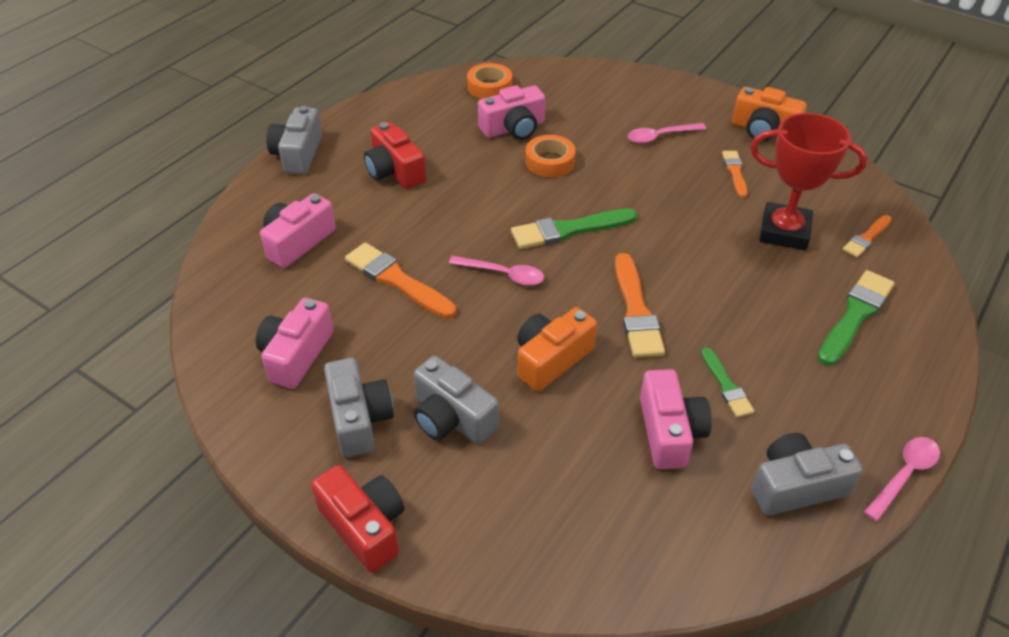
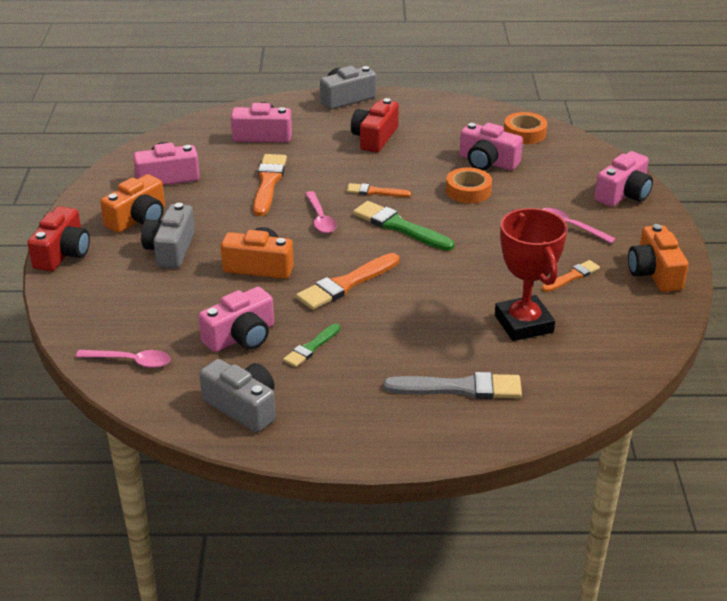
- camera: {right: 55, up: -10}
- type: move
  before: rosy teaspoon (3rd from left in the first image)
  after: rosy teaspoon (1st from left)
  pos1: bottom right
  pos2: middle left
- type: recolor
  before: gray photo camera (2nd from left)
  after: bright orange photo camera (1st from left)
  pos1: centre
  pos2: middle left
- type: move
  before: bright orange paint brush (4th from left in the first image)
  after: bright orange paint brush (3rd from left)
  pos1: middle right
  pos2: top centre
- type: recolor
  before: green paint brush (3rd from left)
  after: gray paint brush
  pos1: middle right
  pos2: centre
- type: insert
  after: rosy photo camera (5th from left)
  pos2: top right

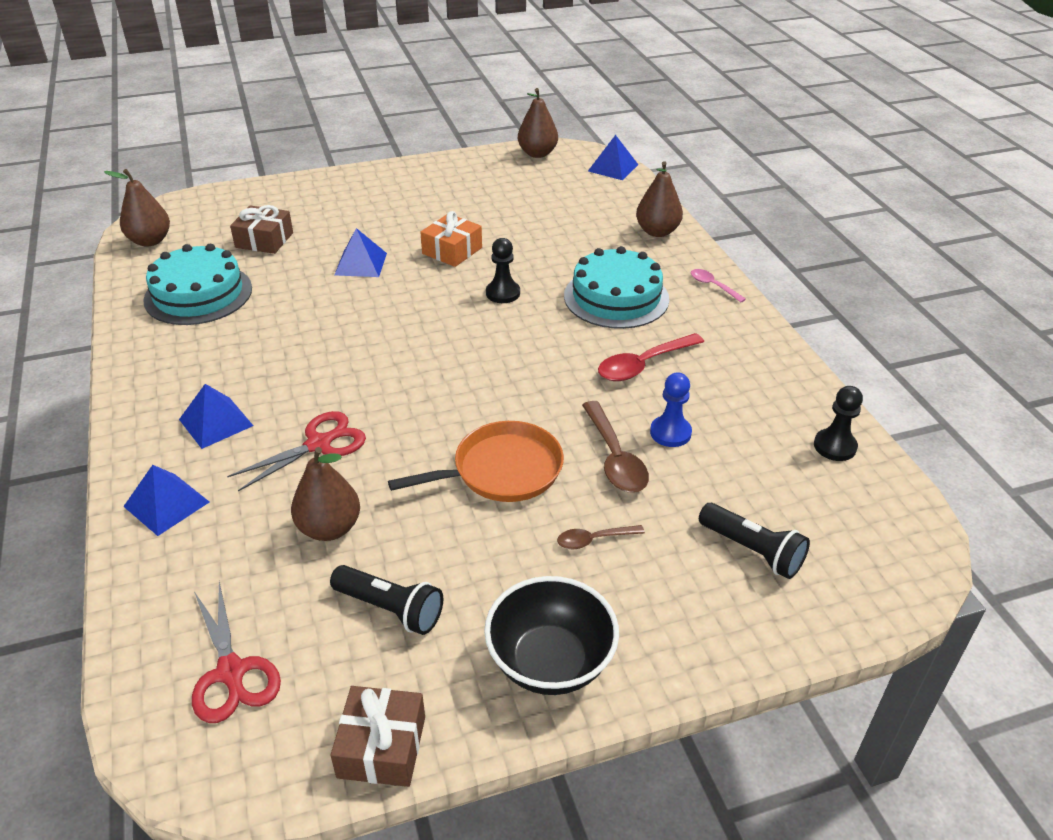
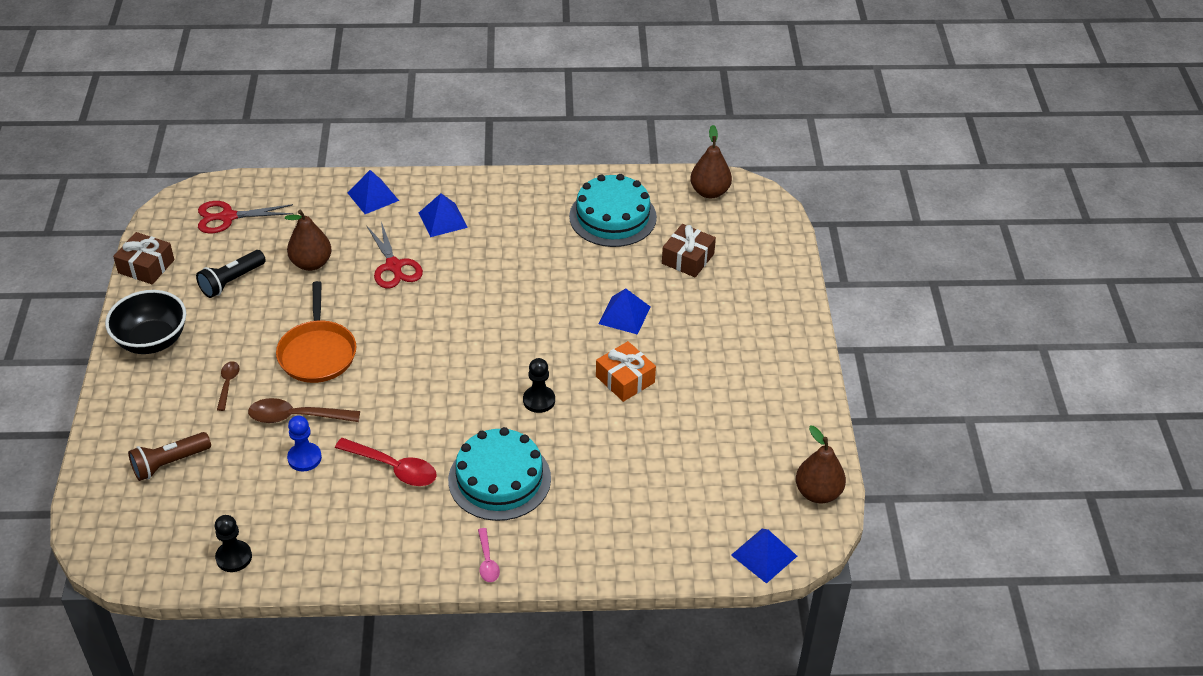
- camera: {right: 105, up: 5}
- type: recolor
  before: ebony pocket torch (2nd from left)
  after: brown pocket torch
  pos1: middle right
  pos2: bottom left
- type: rotate
  before: crimson teaspoon
  pos1: centre
  pos2: bottom left
  turn: 135
- type: rotate
  before: rosy teaspoon
  pos1: middle right
  pos2: bottom centre
  turn: 105
- type: delete
  before: brown toy pear (4th from left)
  pos1: top centre

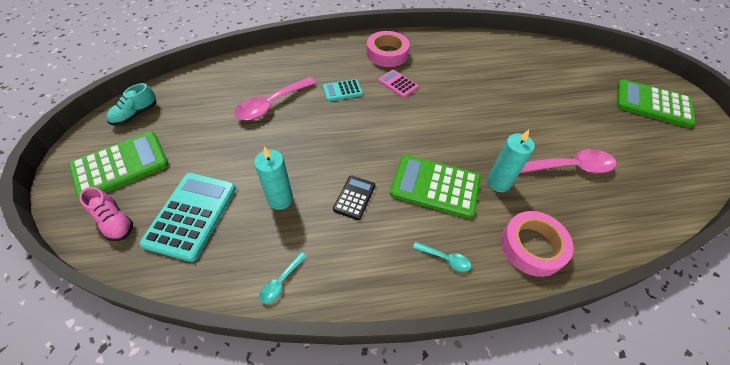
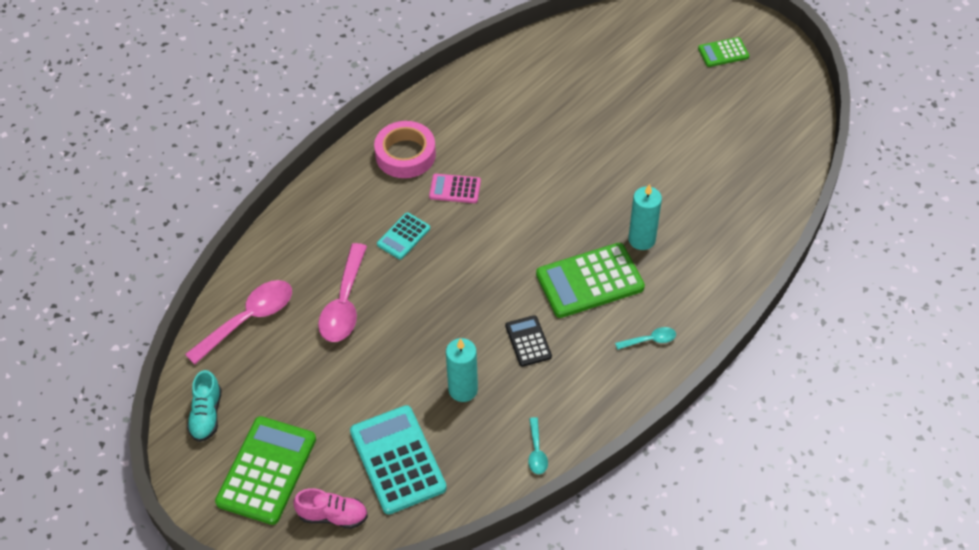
- camera: {right: -35, up: 0}
- type: move
  before: rosy teaspoon (2nd from left in the first image)
  after: rosy teaspoon (1st from left)
  pos1: middle right
  pos2: middle left
- type: resize
  before: green pocket calculator (3rd from left)
  pos1: top right
  pos2: top right
  scale: 0.53
- type: delete
  before: rosy tape (2nd from left)
  pos1: bottom right

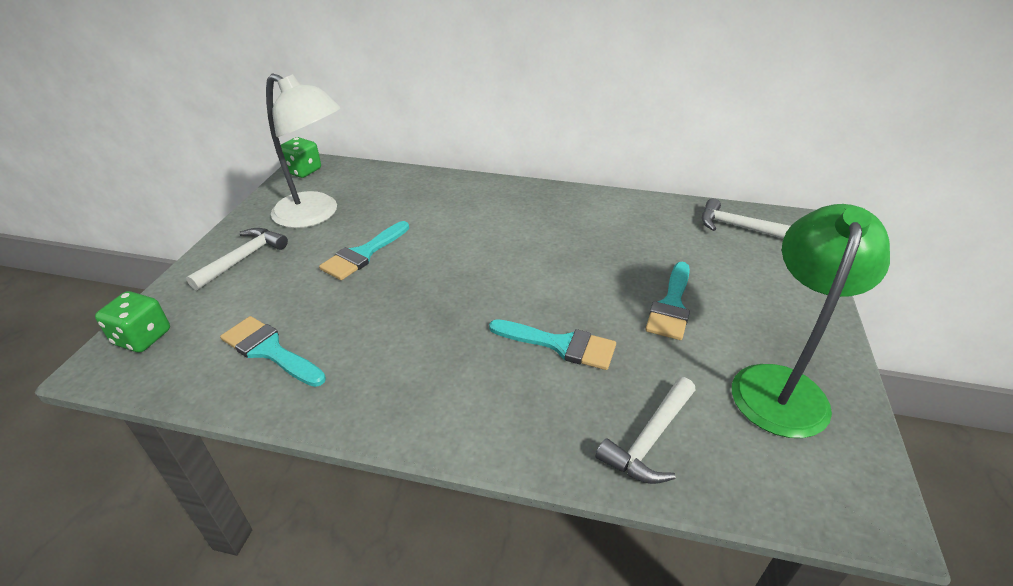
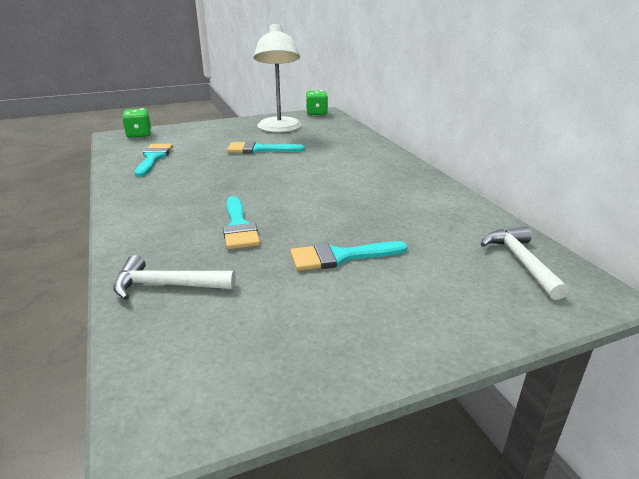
- camera: {right: 55, up: -10}
- type: delete
  before: white claw hammer (1st from left)
  pos1: middle left
- type: delete
  before: green desk lamp
  pos1: middle right

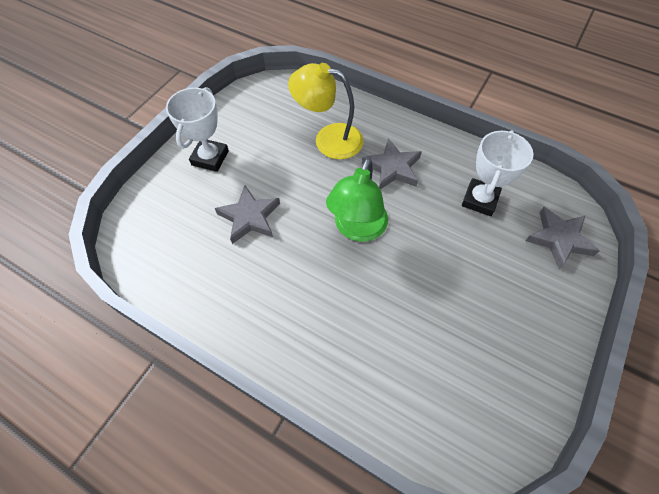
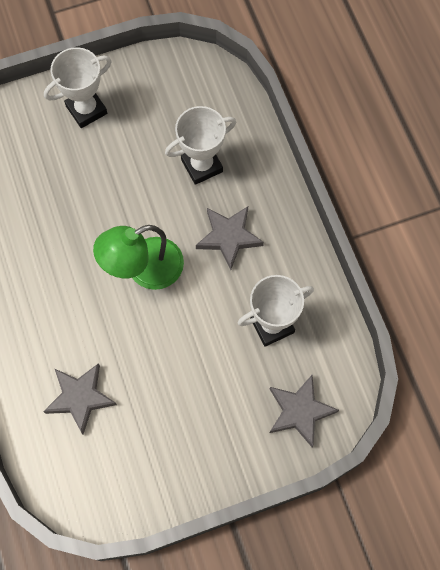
- camera: {right: 40, up: 10}
- type: move
  before: gray five-pointed star (1st from left)
  pos1: centre
  pos2: bottom left
- type: replace
  before: golden desk lamp
  after: white award cup (2nd from left)
  pos1: top centre
  pos2: top centre

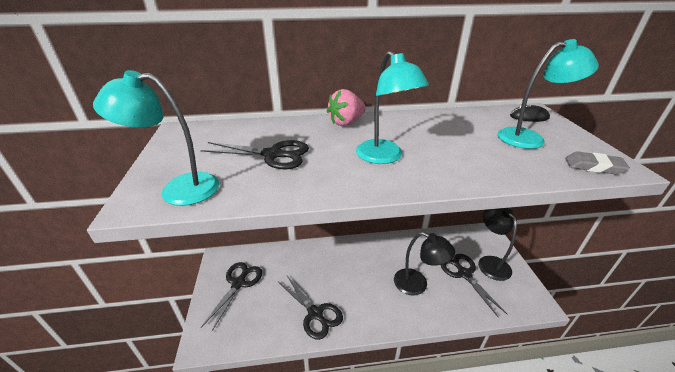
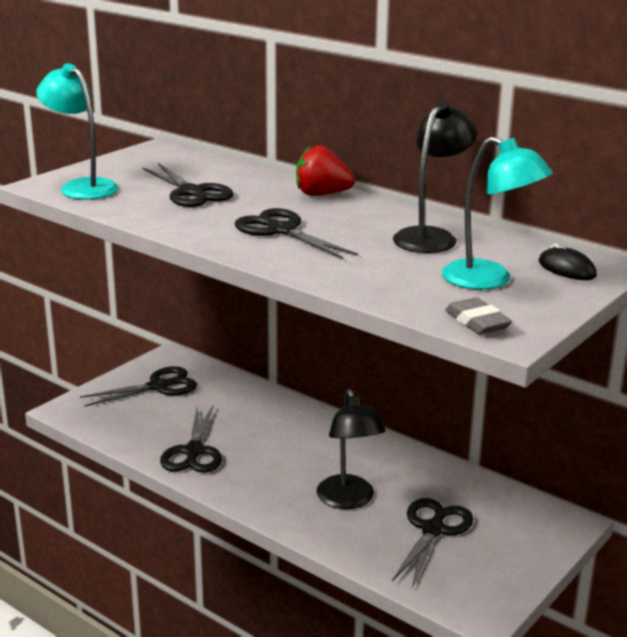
- camera: {right: 45, up: -10}
- type: replace
  before: turquoise desk lamp (2nd from left)
  after: ebony scissors (4th from left)
  pos1: top centre
  pos2: centre
- type: recolor
  before: rosy toy strawberry
  after: crimson toy strawberry
  pos1: top centre
  pos2: top centre
- type: move
  before: ebony desk lamp (2nd from left)
  pos1: middle right
  pos2: top right

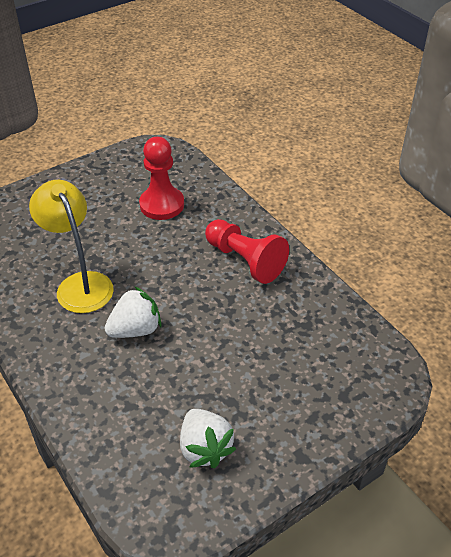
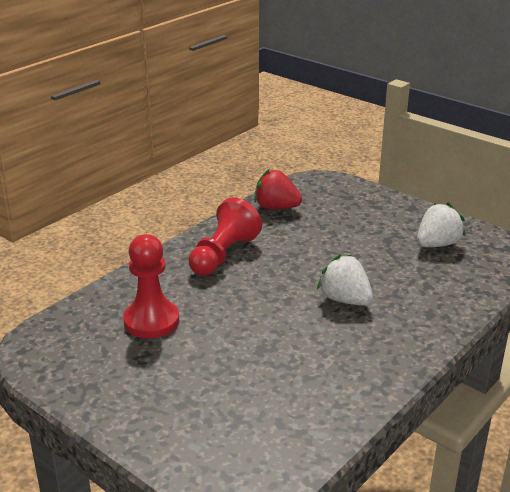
- camera: {right: -105, up: -15}
- type: insert
  after: crimson toy strawberry
  pos2: centre
- type: delete
  before: golden desk lamp
  pos1: middle left

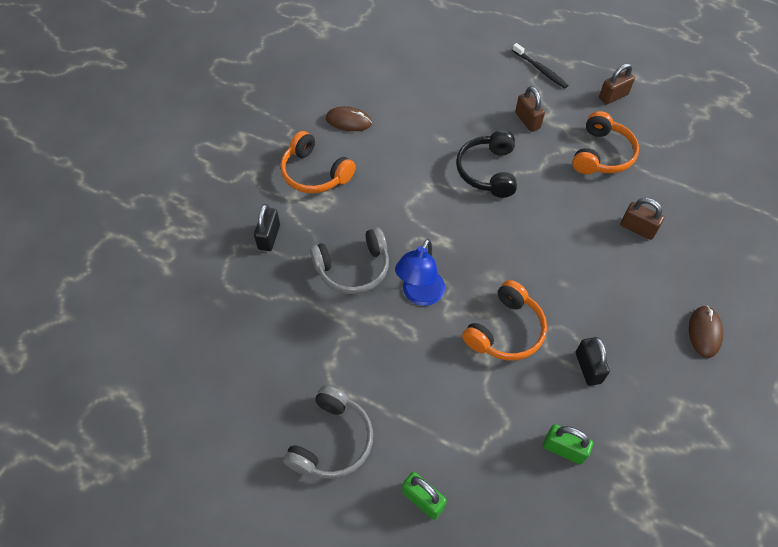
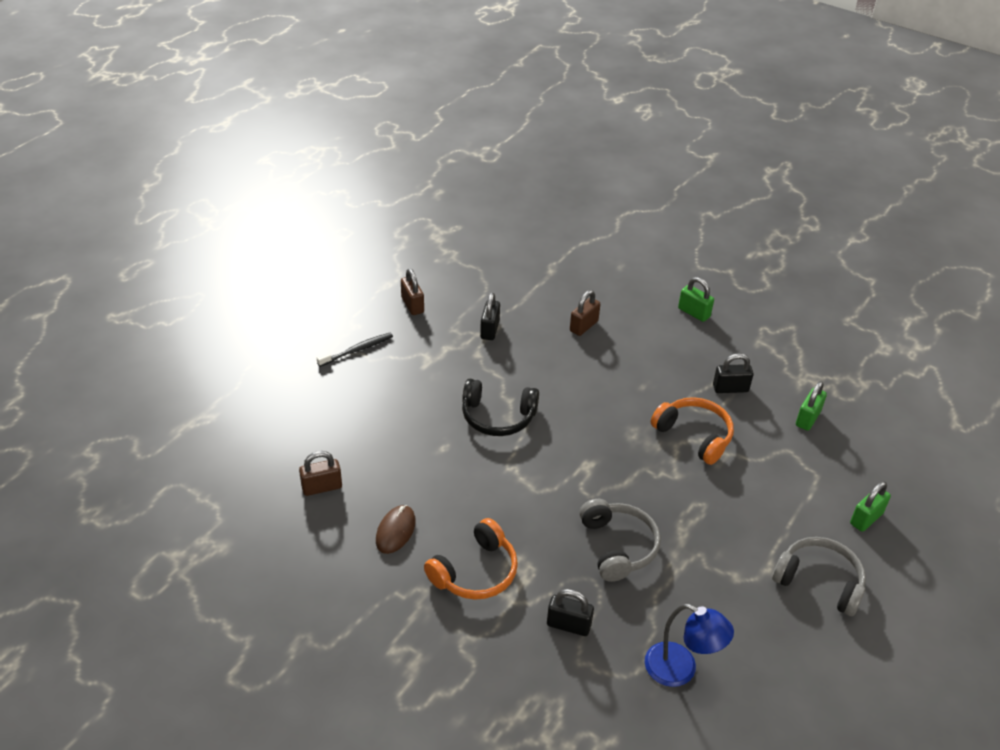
- camera: {right: -85, up: -15}
- type: move
  before: brown padlock (1st from left)
  pos1: top right
  pos2: middle left
- type: replace
  before: bright orange headphones (3rd from left)
  after: ebony padlock (1st from left)
  pos1: top right
  pos2: centre
- type: move
  before: blue desk lamp
  pos1: centre
  pos2: bottom right
- type: replace
  before: brown computer mouse (2nd from left)
  after: green padlock (1st from left)
  pos1: middle right
  pos2: middle right

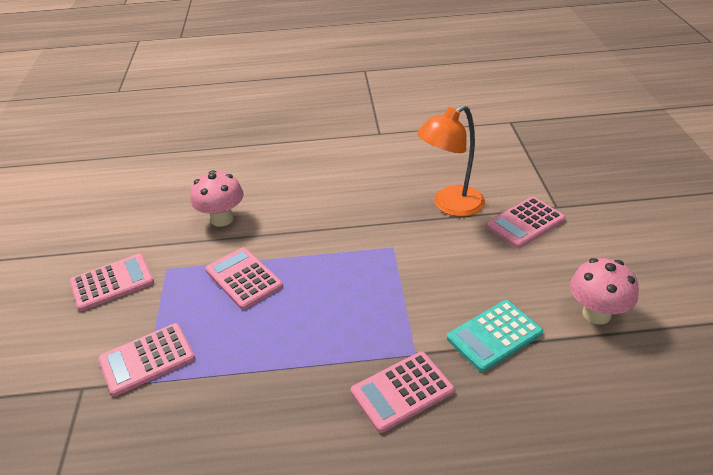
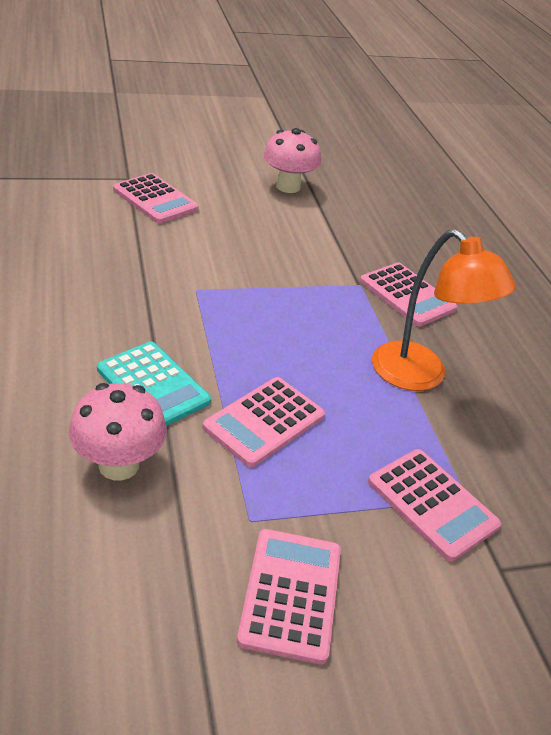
- camera: {right: -105, up: 0}
- type: move
  before: turquoise pocket calculator
  pos1: bottom right
  pos2: middle left
- type: rotate
  before: rosy pocket calculator (1st from left in the first image)
  pos1: middle left
  pos2: bottom centre
  turn: 45
- type: move
  before: bright orange desk lamp
  pos1: centre
  pos2: middle right

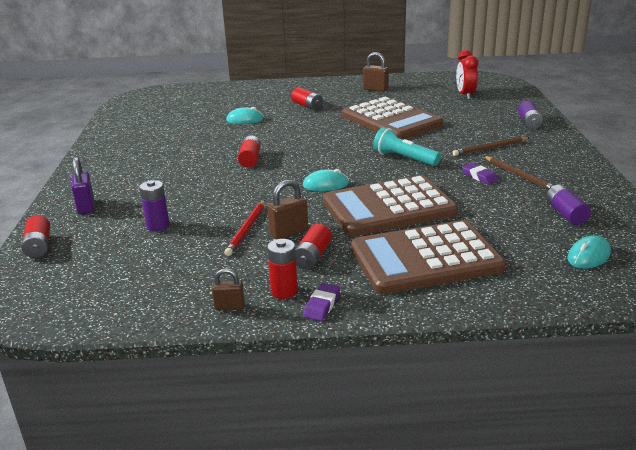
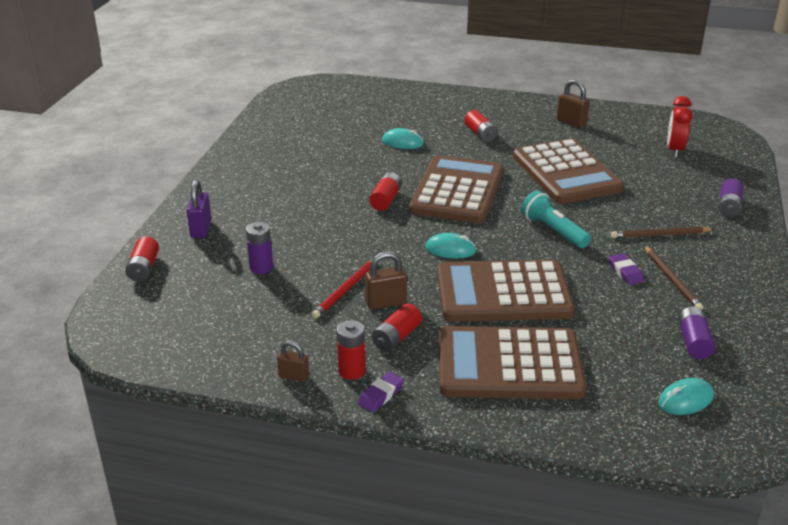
- camera: {right: 15, up: 5}
- type: insert
  after: brown pocket calculator (1st from left)
  pos2: centre

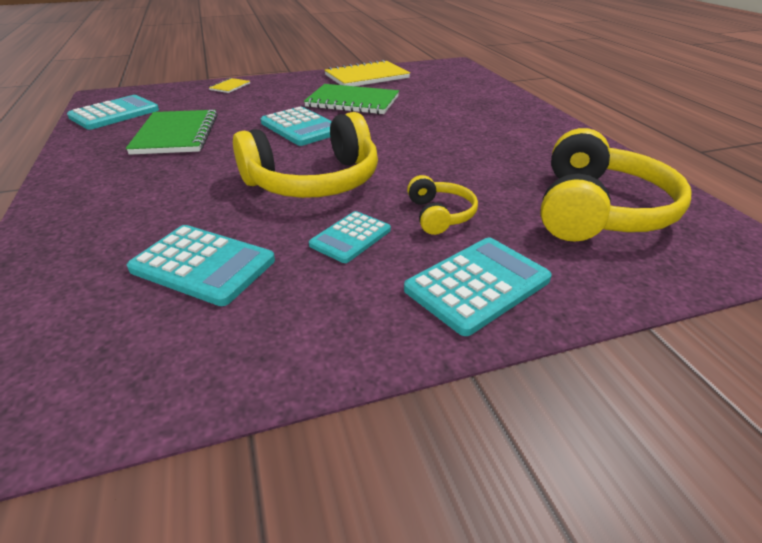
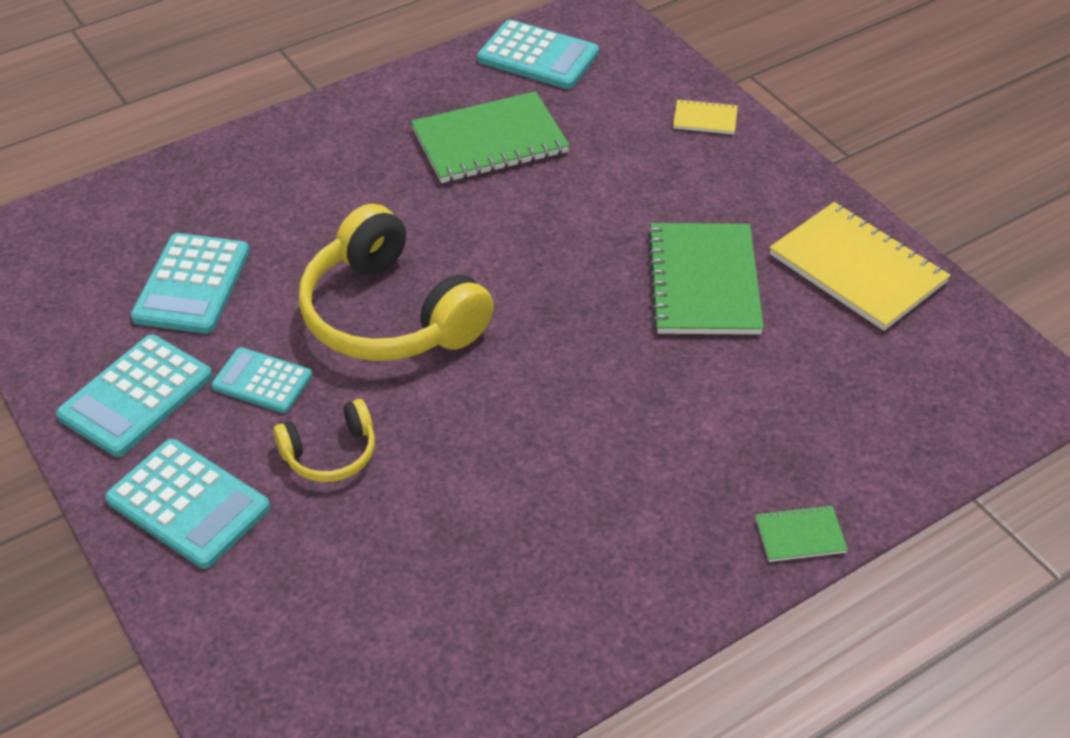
- camera: {right: 75, up: 10}
- type: move
  before: turquoise pocket calculator (3rd from left in the first image)
  after: turquoise pocket calculator (1st from left)
  pos1: top centre
  pos2: middle left
- type: insert
  after: green exercise book (3rd from left)
  pos2: bottom right
- type: delete
  before: golden headphones (3rd from left)
  pos1: middle right

